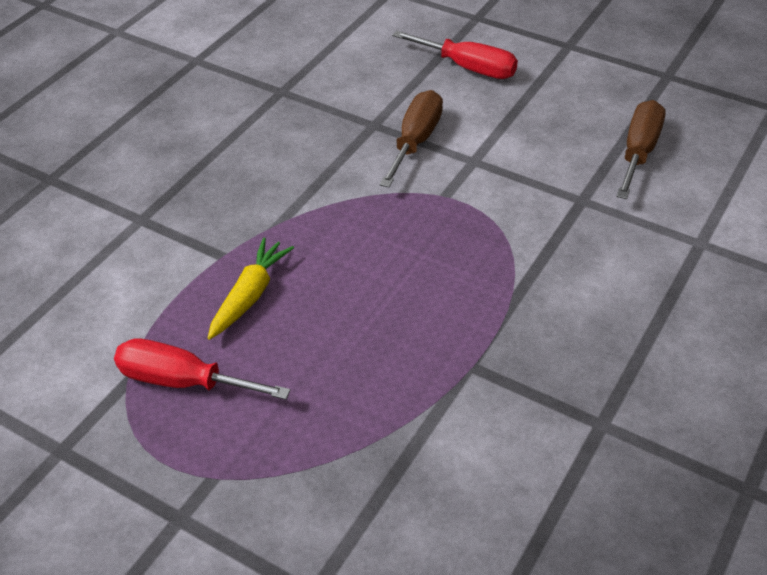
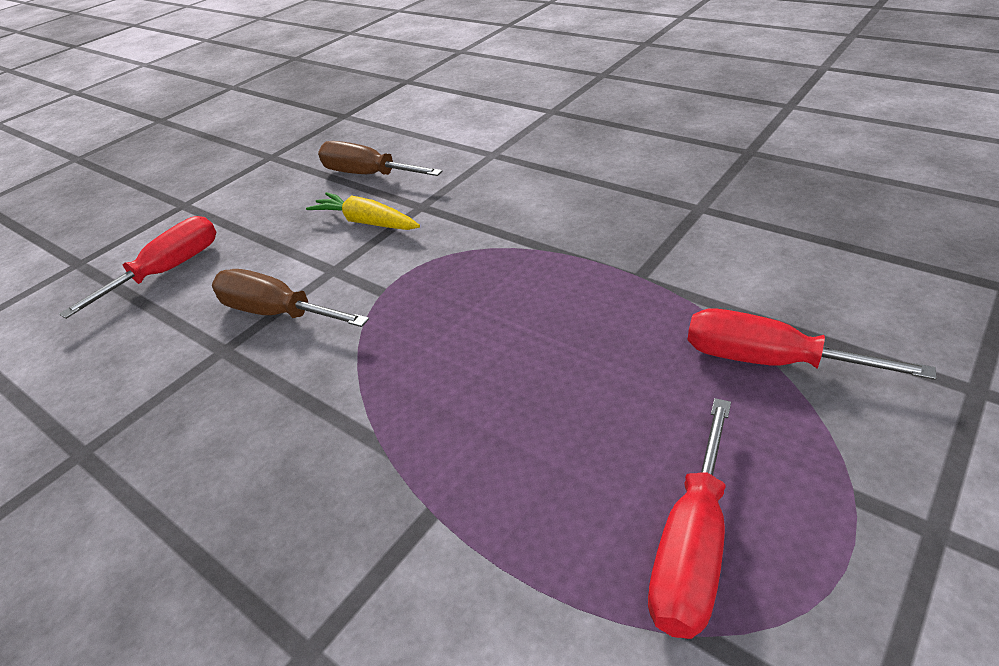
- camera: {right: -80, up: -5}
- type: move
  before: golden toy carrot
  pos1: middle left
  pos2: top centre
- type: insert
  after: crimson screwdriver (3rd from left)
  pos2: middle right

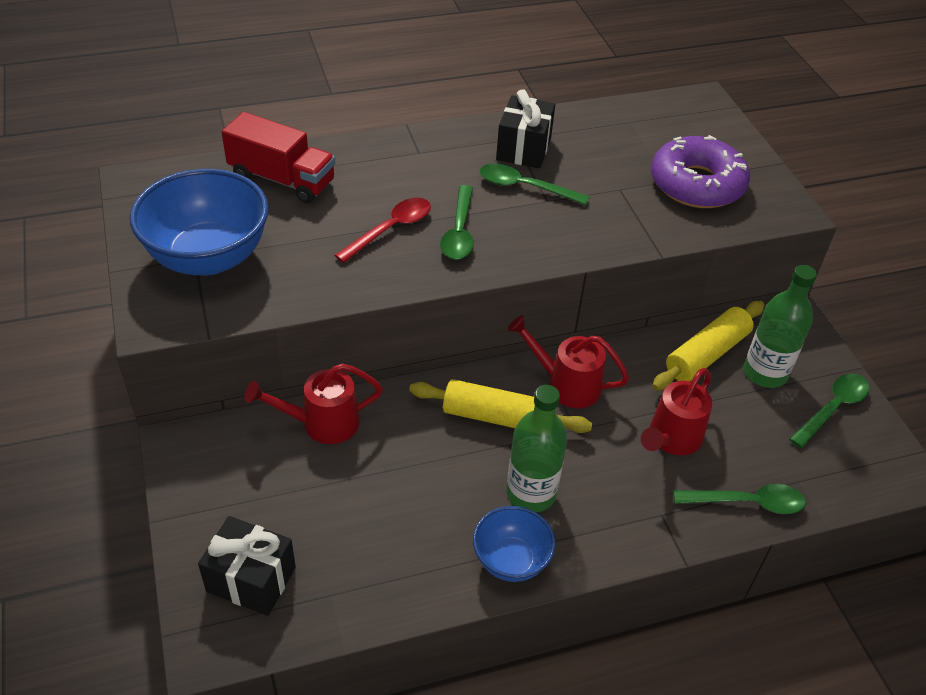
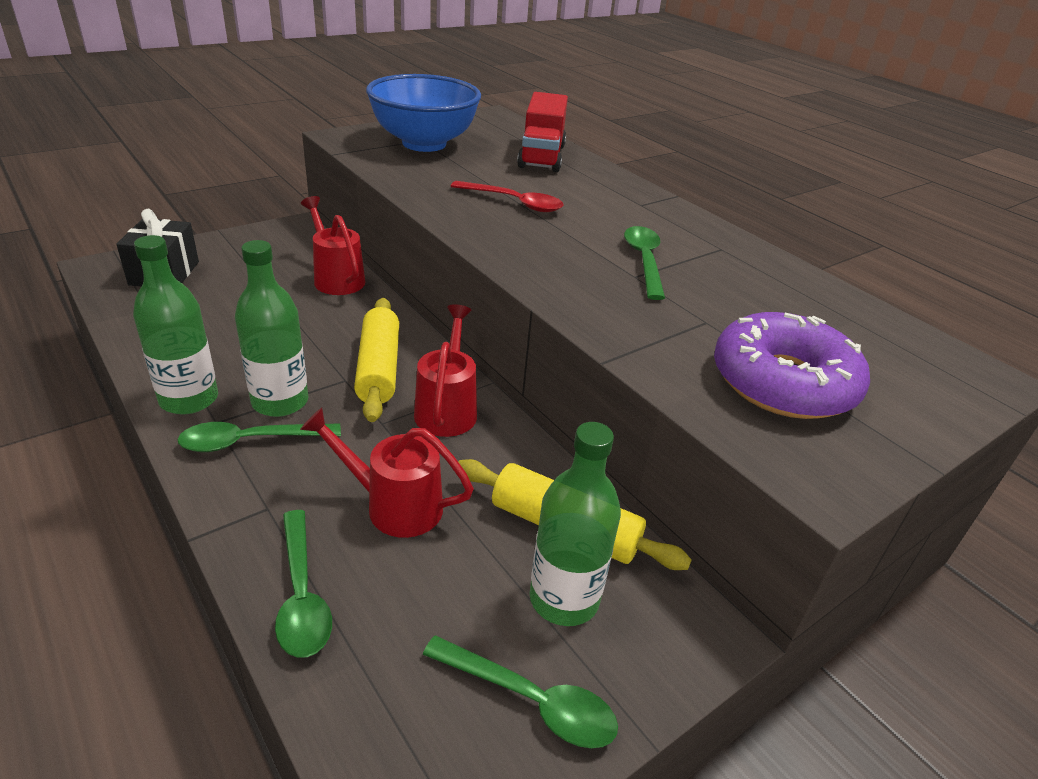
- camera: {right: 70, up: -10}
- type: replace
  before: blue deep dish (2nd from left)
  after: green drink bottle (1st from left)
  pos1: bottom centre
  pos2: middle left
- type: move
  before: green teaspoon (1st from left)
  pos1: top centre
  pos2: middle left
- type: delete
  before: ebony present (2nd from left)
  pos1: top centre

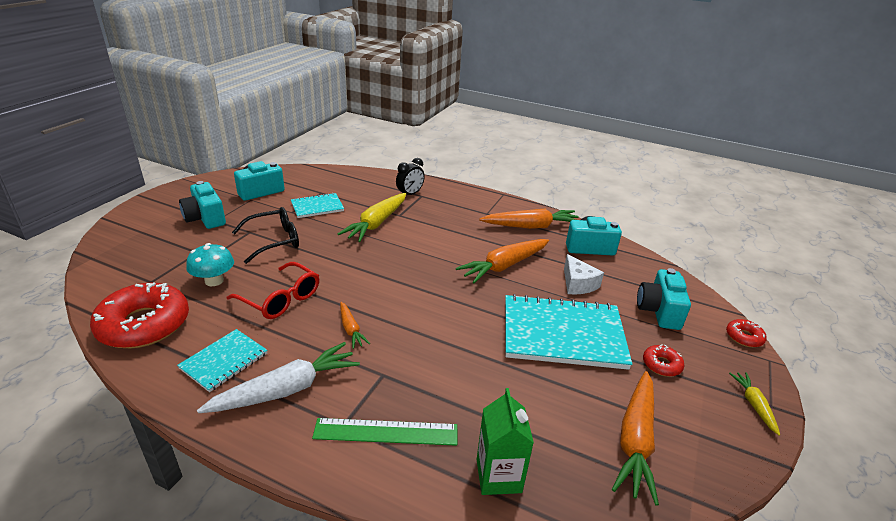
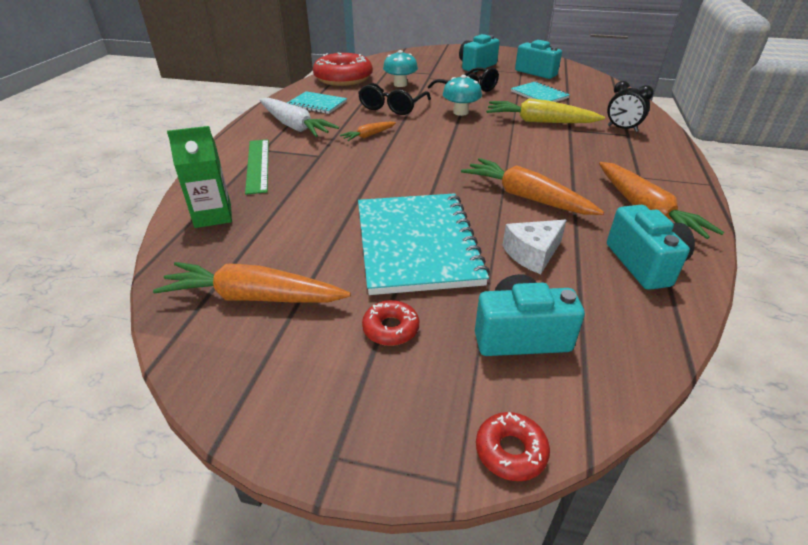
- camera: {right: 80, up: 5}
- type: recolor
  before: crimson glasses
  after: ebony glasses (1st from left)
  pos1: middle left
  pos2: top centre
- type: insert
  after: turquoise fungus (2nd from left)
  pos2: top centre
- type: delete
  before: golden toy carrot (2nd from left)
  pos1: bottom right

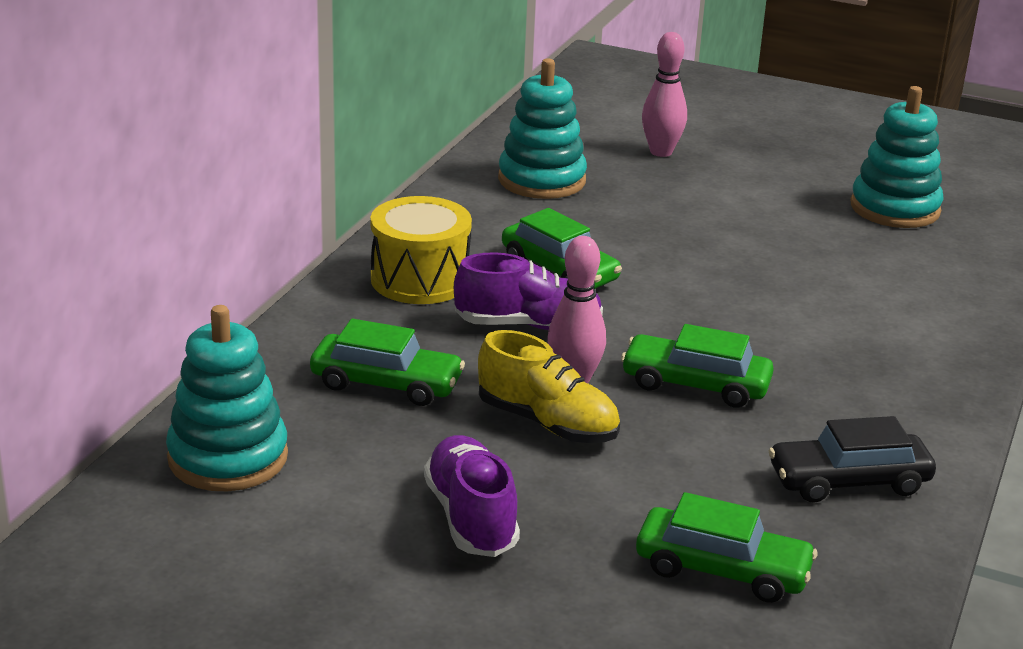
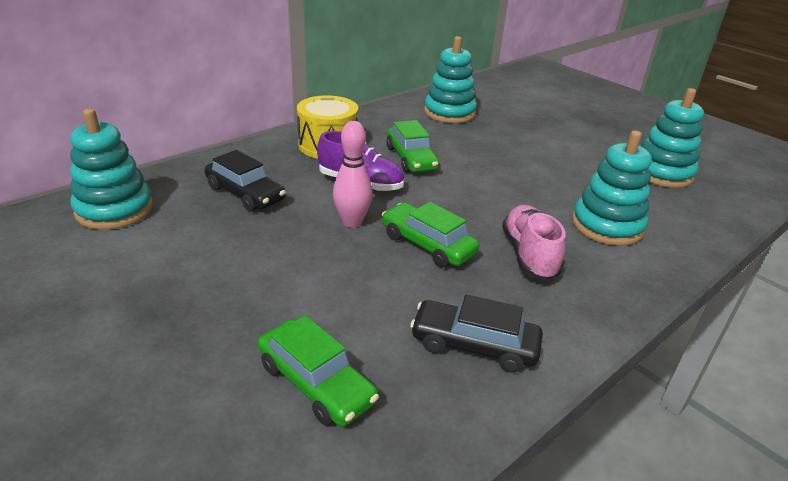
- camera: {right: 25, up: 5}
- type: recolor
  before: green automobile (1st from left)
  after: ebony automobile (1st from left)
  pos1: centre
  pos2: middle left
- type: insert
  after: rosy lace-up shoe
  pos2: middle right
- type: insert
  after: turquoise stacking rings (3rd from left)
  pos2: middle right
- type: delete
  before: royal purple lace-up shoe (1st from left)
  pos1: bottom centre
- type: delete
  before: golden lace-up shoe
  pos1: centre
- type: delete
  before: rosy tenpin (2nd from left)
  pos1: top centre

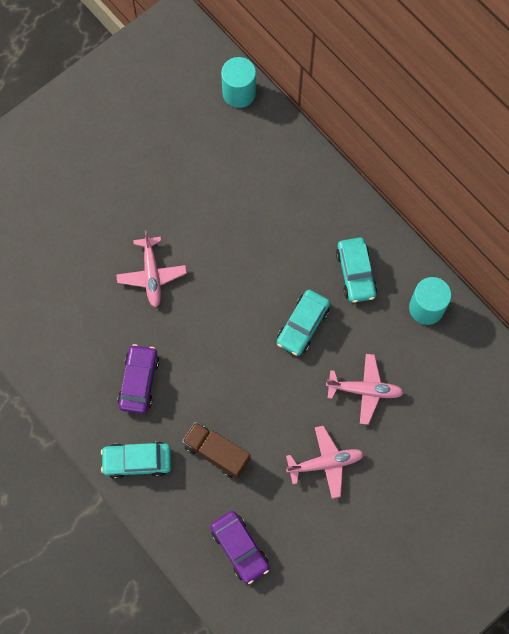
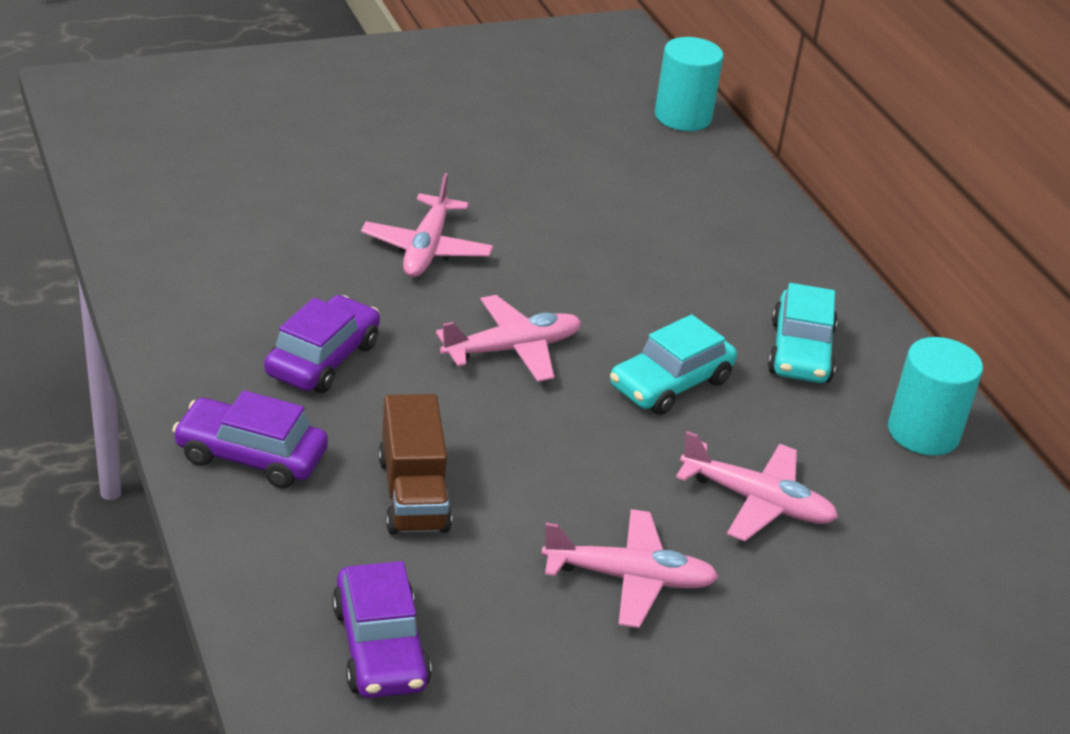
- camera: {right: 15, up: -35}
- type: recolor
  before: turquoise automobile (1st from left)
  after: royal purple automobile (1st from left)
  pos1: bottom left
  pos2: middle left
- type: rotate
  before: brown truck
  pos1: bottom centre
  pos2: centre
  turn: -150
- type: insert
  after: rosy toy plane (2nd from left)
  pos2: centre

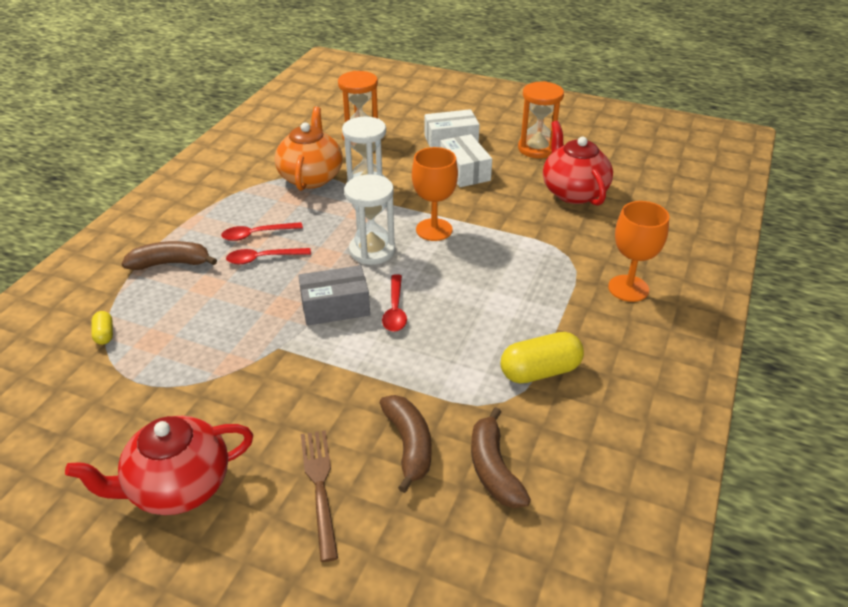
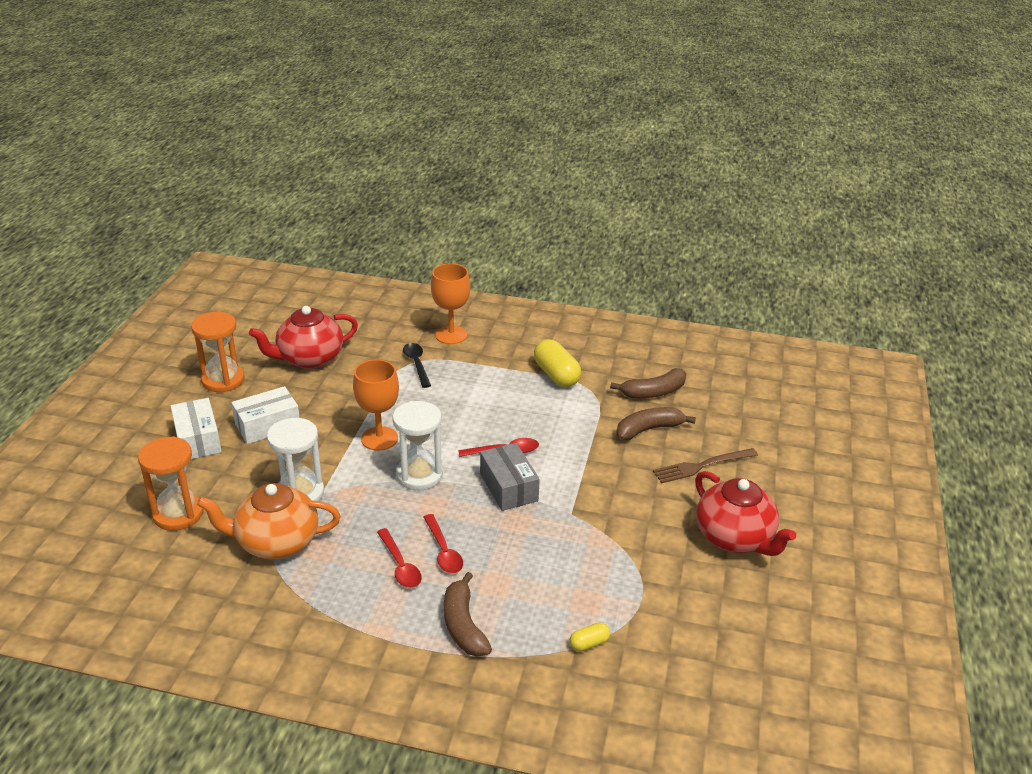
- camera: {right: -100, up: -5}
- type: insert
  after: ebony teaspoon
  pos2: centre

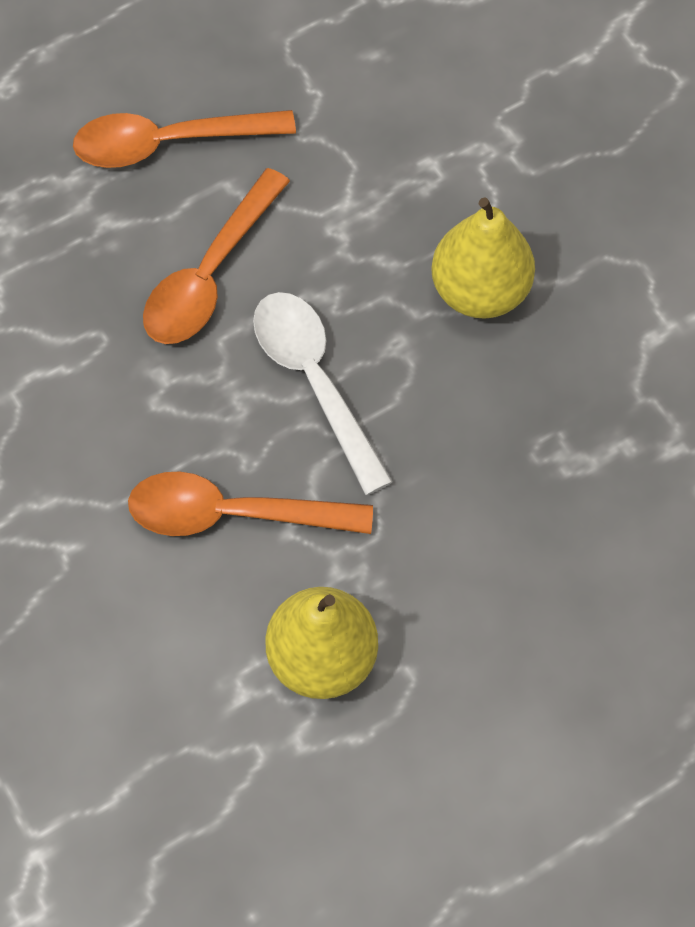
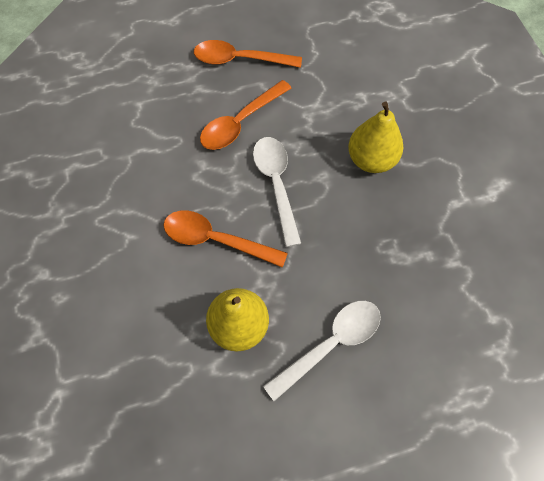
- camera: {right: 15, up: 0}
- type: insert
  after: white teaspoon (2nd from left)
  pos2: bottom centre

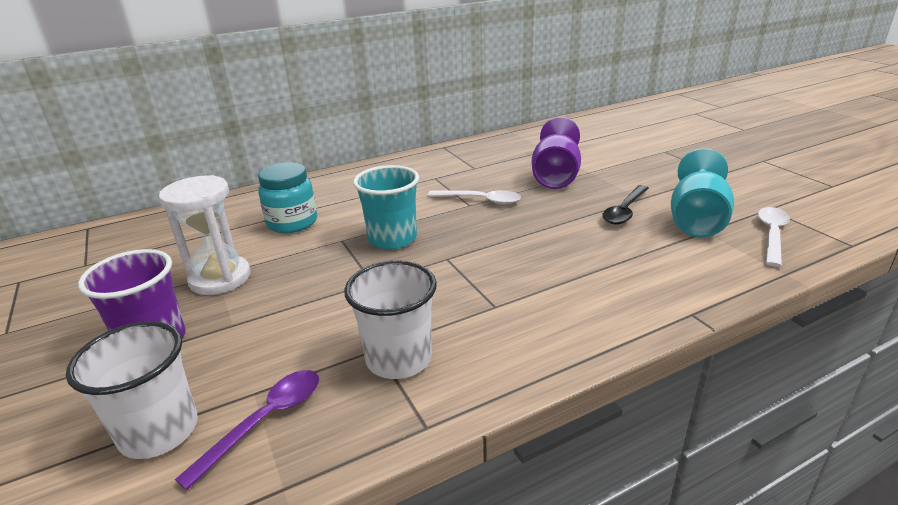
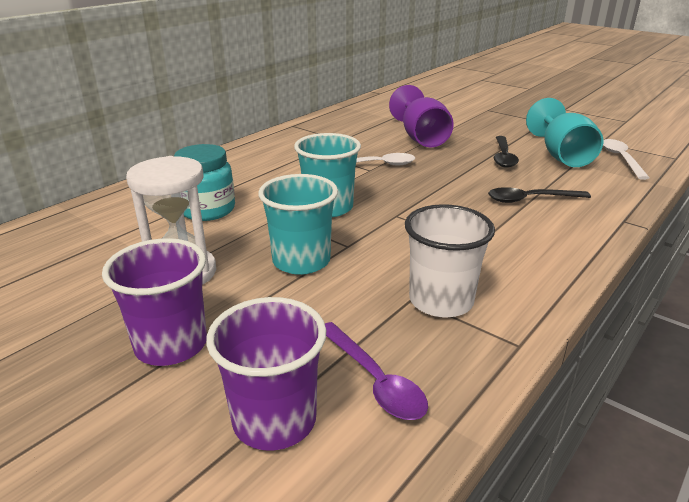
- camera: {right: -25, up: 0}
- type: recolor
  before: white tumbler (1st from left)
  after: royal purple tumbler (2nd from left)
  pos1: bottom left
  pos2: bottom centre
- type: insert
  after: turquoise tumbler (1st from left)
  pos2: centre
- type: rotate
  before: royal purple teaspoon
  pos1: bottom left
  pos2: bottom centre
  turn: 135
- type: insert
  after: ebony teaspoon (2nd from left)
  pos2: middle right

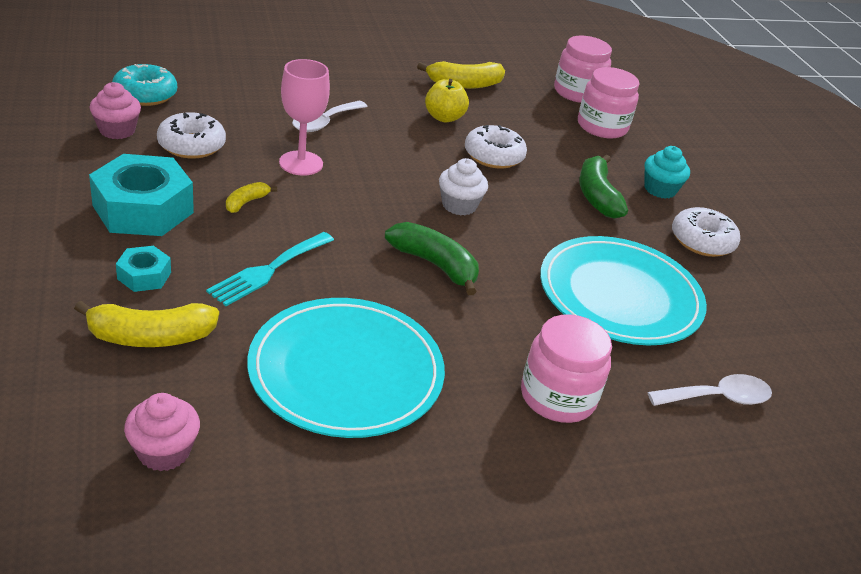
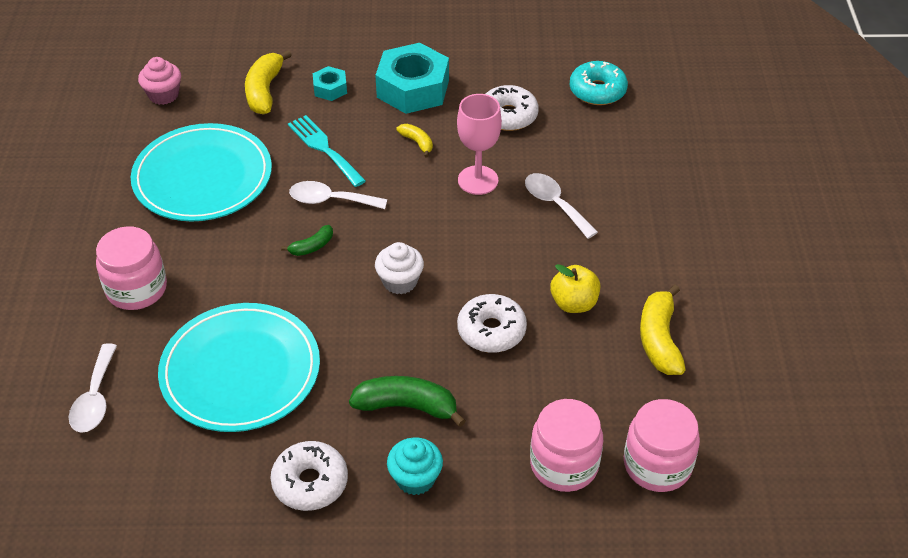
- camera: {right: 110, up: 10}
- type: resize
  before: green banana (1st from left)
  pos1: centre
  pos2: centre
  scale: 0.54
- type: insert
  after: white teaspoon (2nd from left)
  pos2: centre
- type: delete
  before: rosy muffin (1st from left)
  pos1: top left

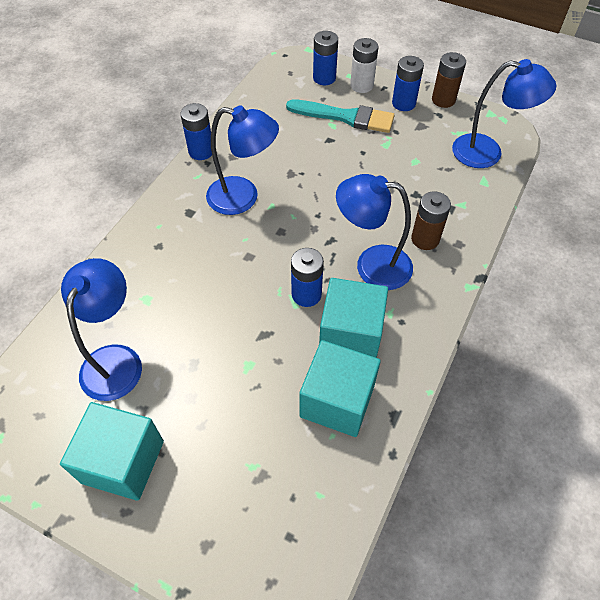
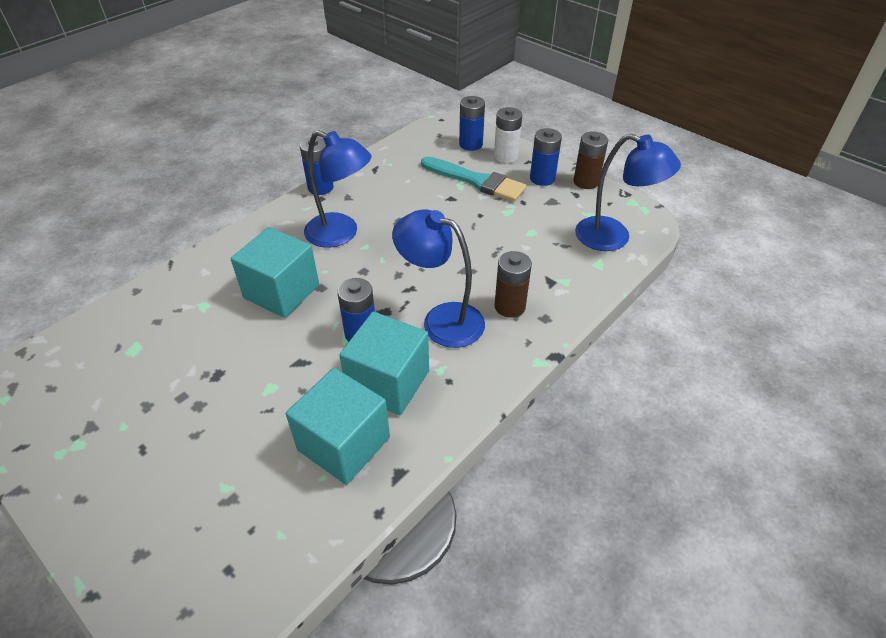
- camera: {right: 15, up: -10}
- type: move
  before: turquoise block (1st from left)
  pos1: bottom left
  pos2: middle left
- type: delete
  before: blue desk lamp (1st from left)
  pos1: middle left

